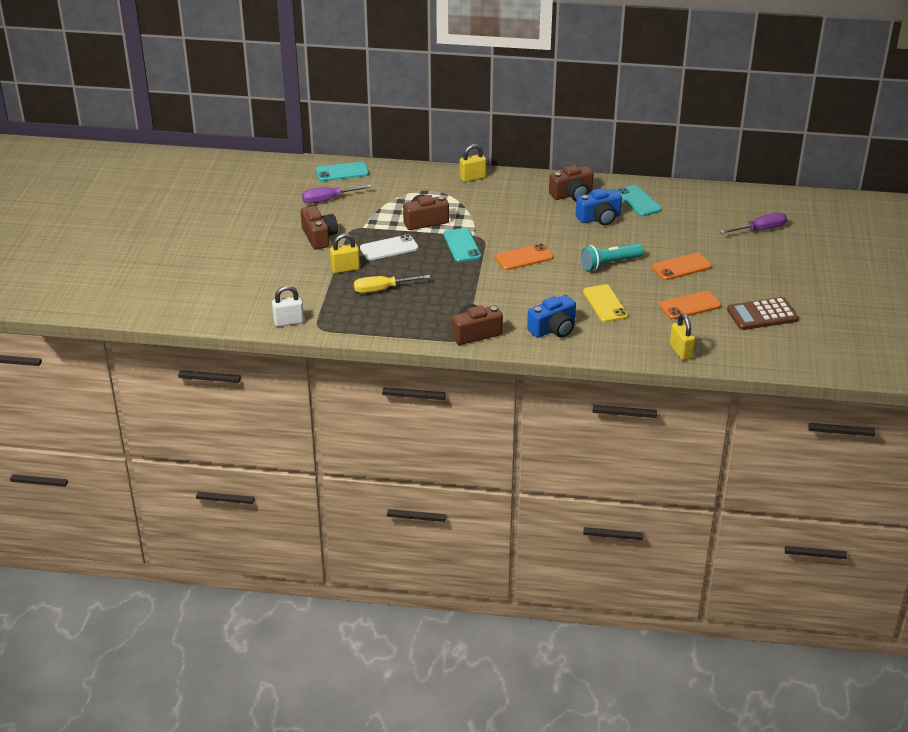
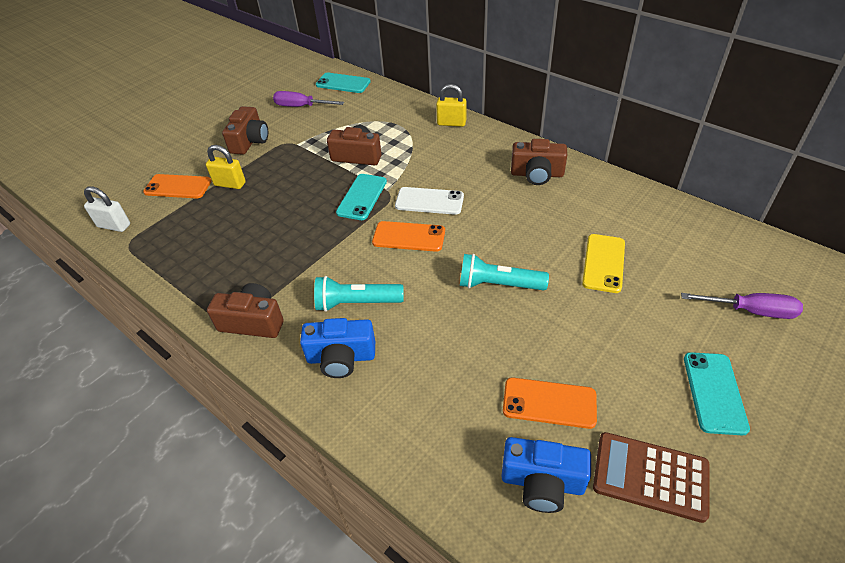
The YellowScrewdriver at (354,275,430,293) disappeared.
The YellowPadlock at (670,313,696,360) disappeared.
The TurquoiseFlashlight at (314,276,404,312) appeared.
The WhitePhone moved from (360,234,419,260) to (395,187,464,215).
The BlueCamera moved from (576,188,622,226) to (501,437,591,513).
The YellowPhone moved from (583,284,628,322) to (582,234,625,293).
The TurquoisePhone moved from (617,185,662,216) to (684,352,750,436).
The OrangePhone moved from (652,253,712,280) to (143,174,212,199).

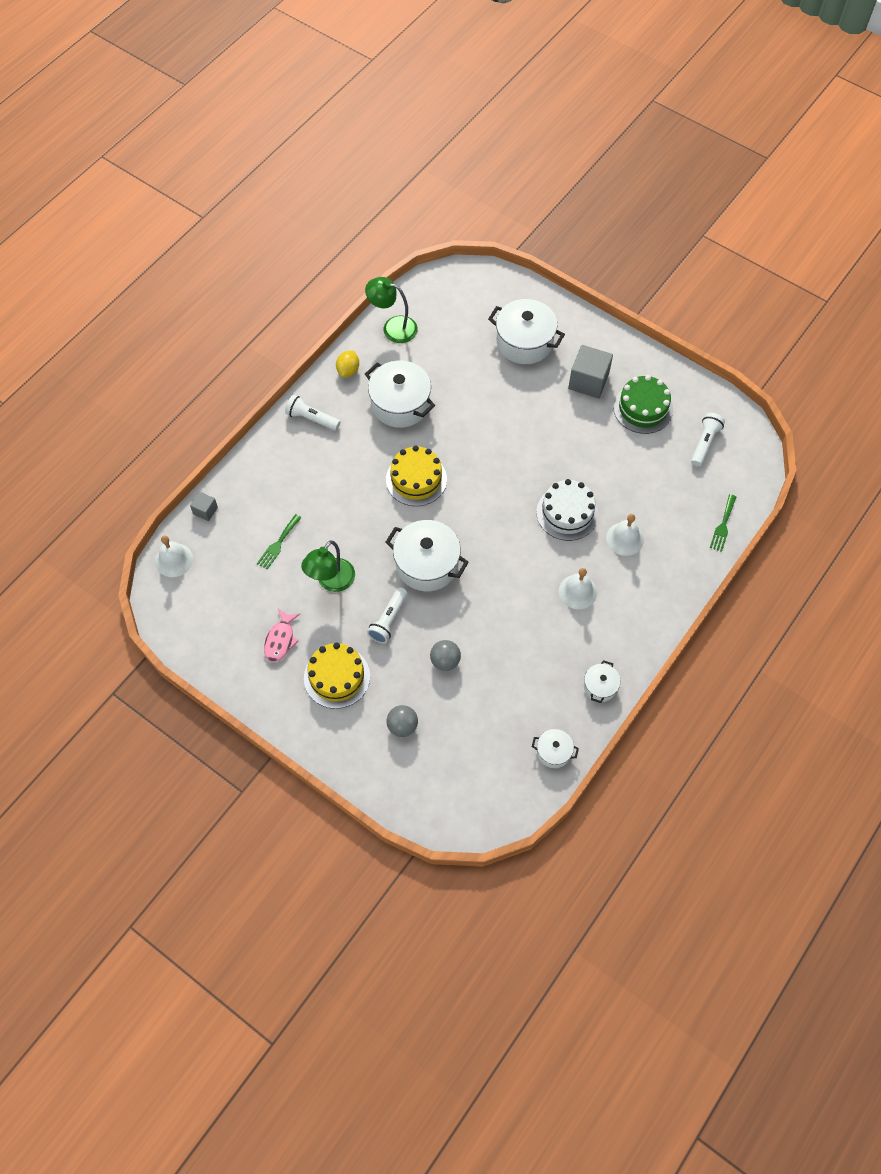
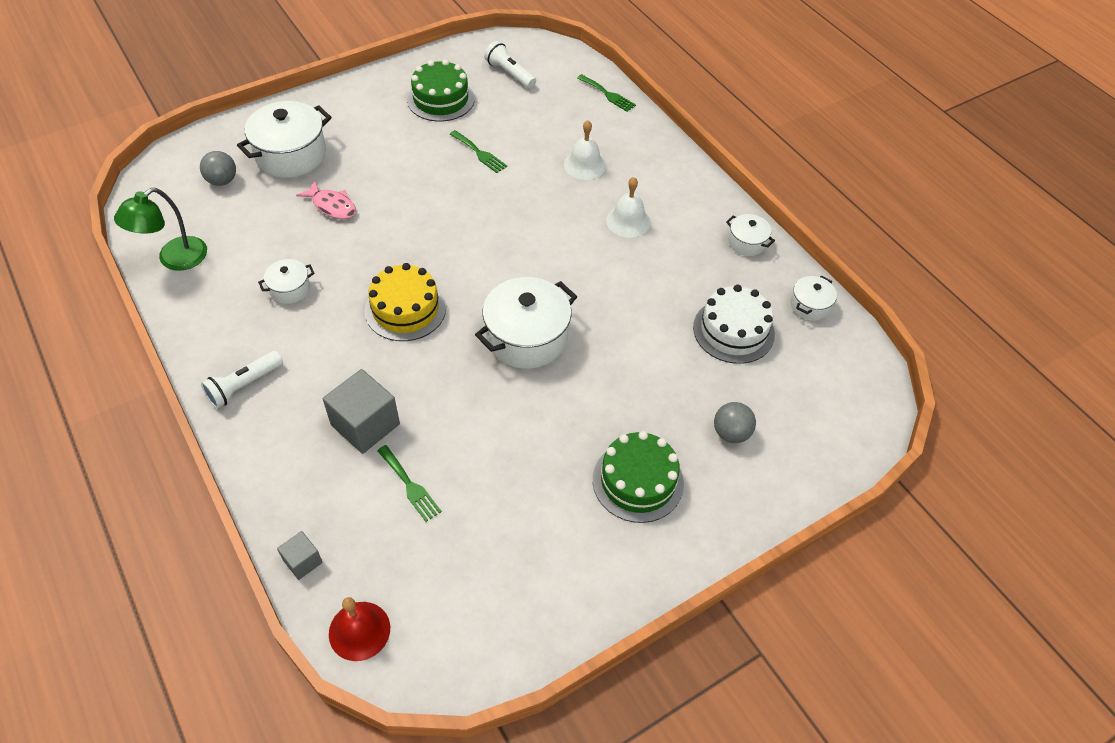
The GreenLamp at (301,541,355,592) disappeared.
The YellowLemon at (336,350,359,377) disappeared.
The WhiteFlashlight at (367,587,408,644) disappeared.
The GreenFork at (449,130,507,173) appeared.
The PinkFish moved from (264,609,300,662) to (296,181,356,219).
The GreyBall moved from (430,640,461,671) to (200,151,236,186).
The WhiteCake moved from (536,479,599,541) to (693,284,775,364).
The GreyCube moved from (568,345,613,398) to (323,369,400,454).
The WhiteBell at (155,536,193,577) became the RedBell at (329,597,390,661).
The YellowCake at (304,643,370,709) became the GreenCake at (593,431,684,523).
The WhitePot at (365,361,435,428) changed to 0.51 times the size.

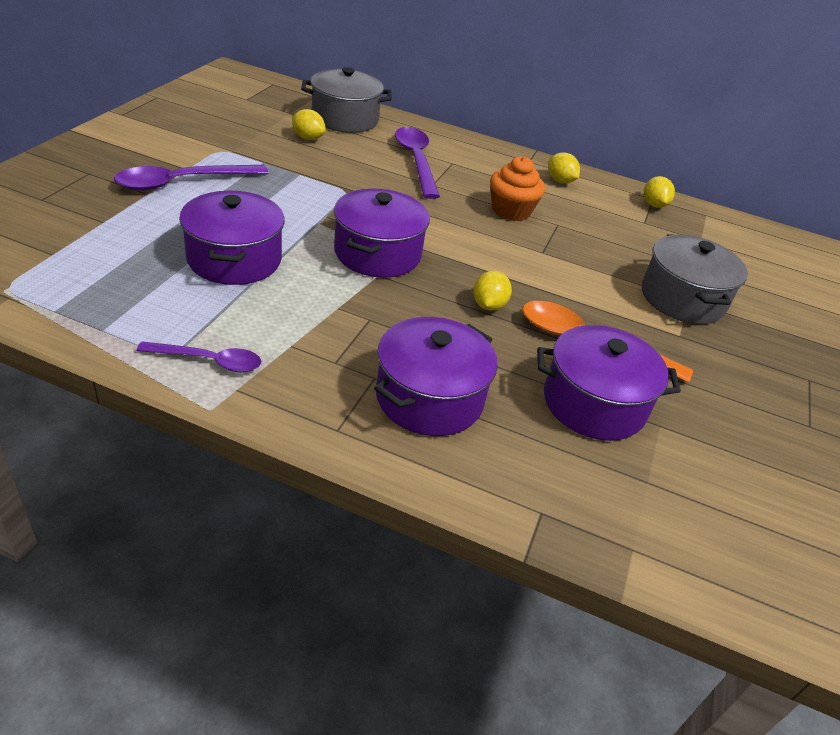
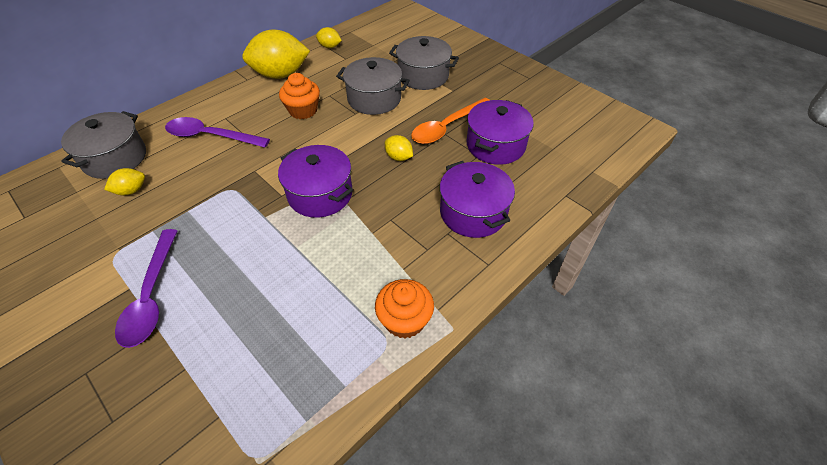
The PurplePot at (179,191,285,285) disappeared.
The GreyPot at (336,57,410,115) appeared.
The PurpleSpoon at (136,341,261,372) was replaced by the OrangeCupcake at (375,279,434,338).
The YellowLemon at (548,153,580,183) changed to 2.16 times the size.

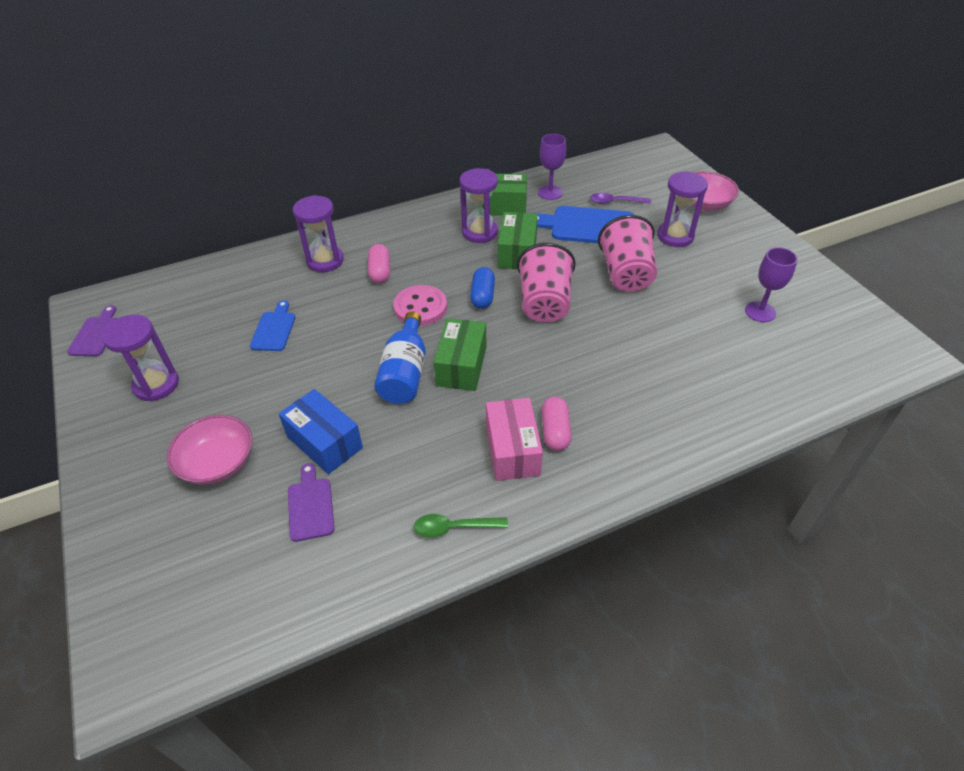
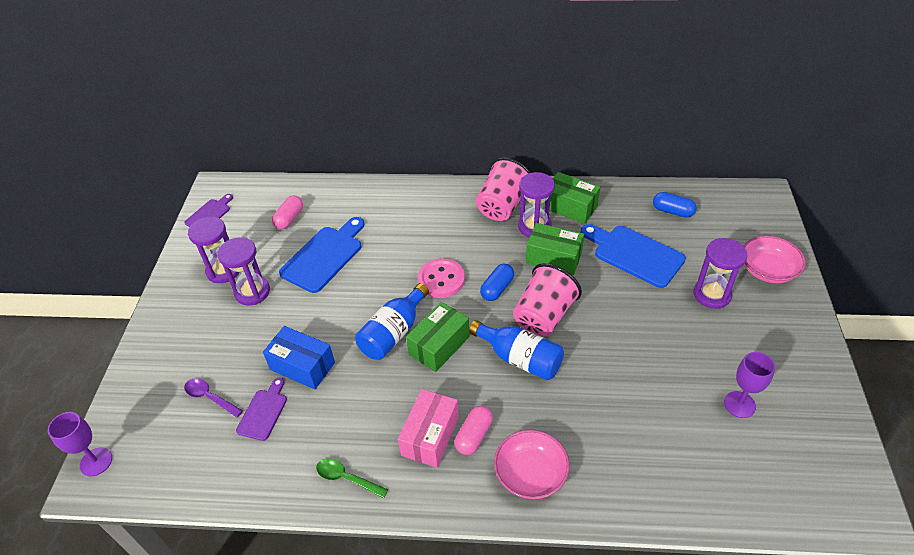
The BlueBottle at (469,320,564,380) appeared.
The BlueCapsule at (653,192,697,218) appeared.
The PinkBowl moved from (167,415,253,485) to (494,429,570,499).
The PurpleHourglass moved from (293,195,344,272) to (217,237,270,305).
The PinkCapsule moved from (368,244,390,283) to (272,195,303,229).
The PurpleGoblet moved from (538,134,566,200) to (48,412,112,477).
The PurpleSpoon moved from (590,193,651,204) to (184,378,243,418).
The PinkCup moved from (598,215,657,292) to (476,157,531,221).
The BlueBox at (279,389,363,474) turned 45 degrees counterclockwise.
The GreenBox at (498,212,538,269) turned 75 degrees clockwise.
The BlueCuttingBoard at (250,300,295,351) changed to 1.77 times the size.

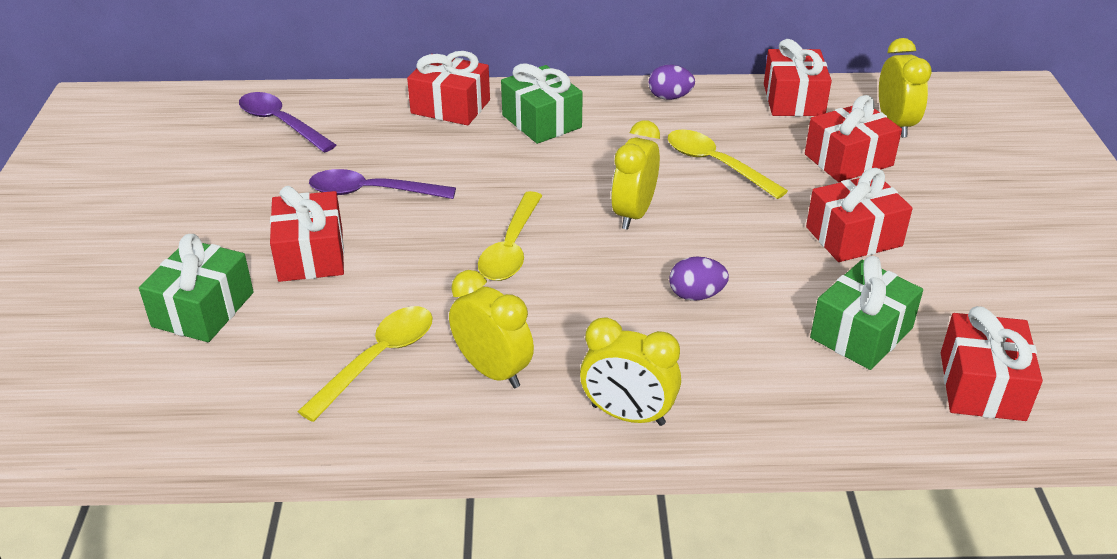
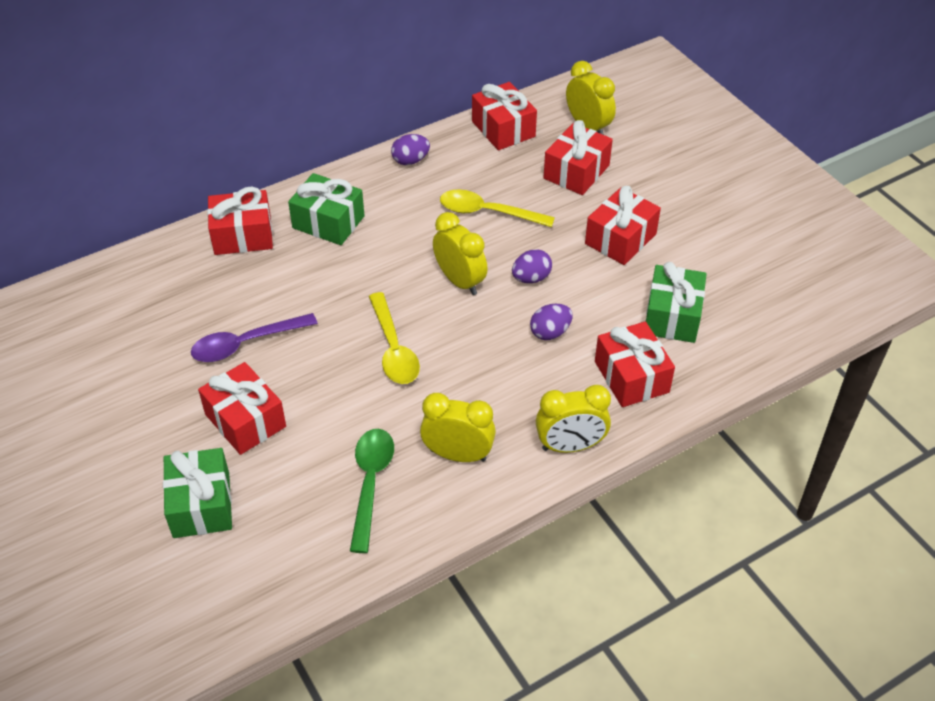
The PurpleSpoon at (239,92,336,153) disappeared.
The PurpleEgg at (512,249,552,283) appeared.
The RedGift moved from (941,306,1043,421) to (595,322,675,407).
The YellowSpoon at (297,306,433,422) became the GreenSpoon at (350,429,394,553).
The YellowClock at (611,120,660,230) turned 150 degrees clockwise.

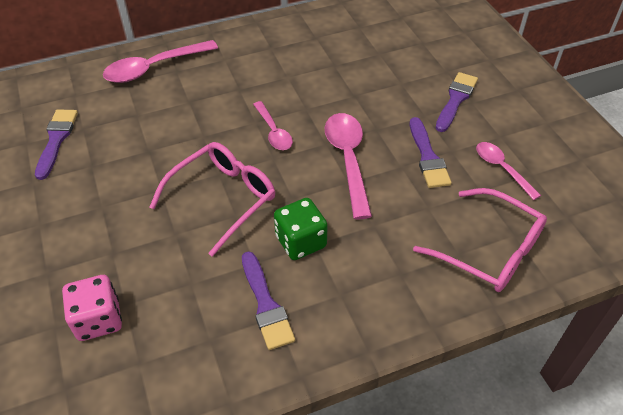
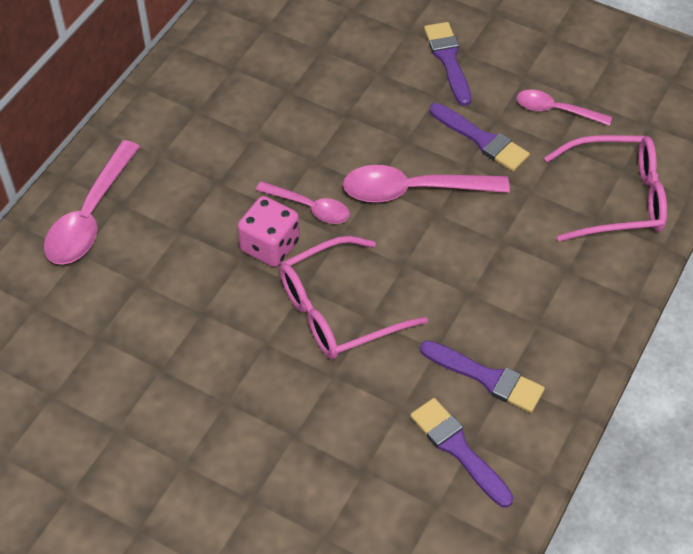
The GreenDice at (274,198,328,260) disappeared.
The PurpleBrush moved from (35,109,78,180) to (410,398,514,508).
The PinkDice moved from (62,275,122,341) to (237,196,300,267).
The PinkGlasses at (150,142,275,257) turned 120 degrees counterclockwise.
The PinkSpoon at (325,113,372,219) turned 45 degrees counterclockwise.

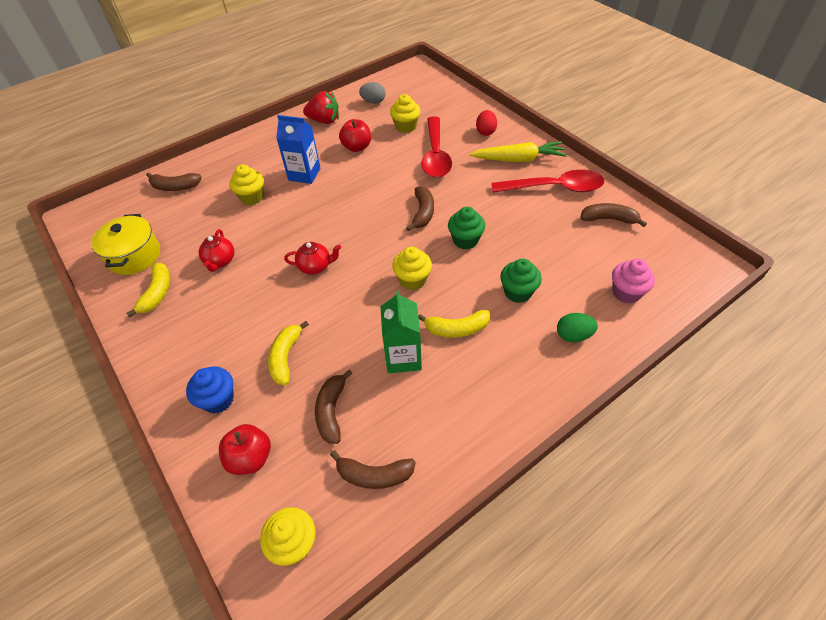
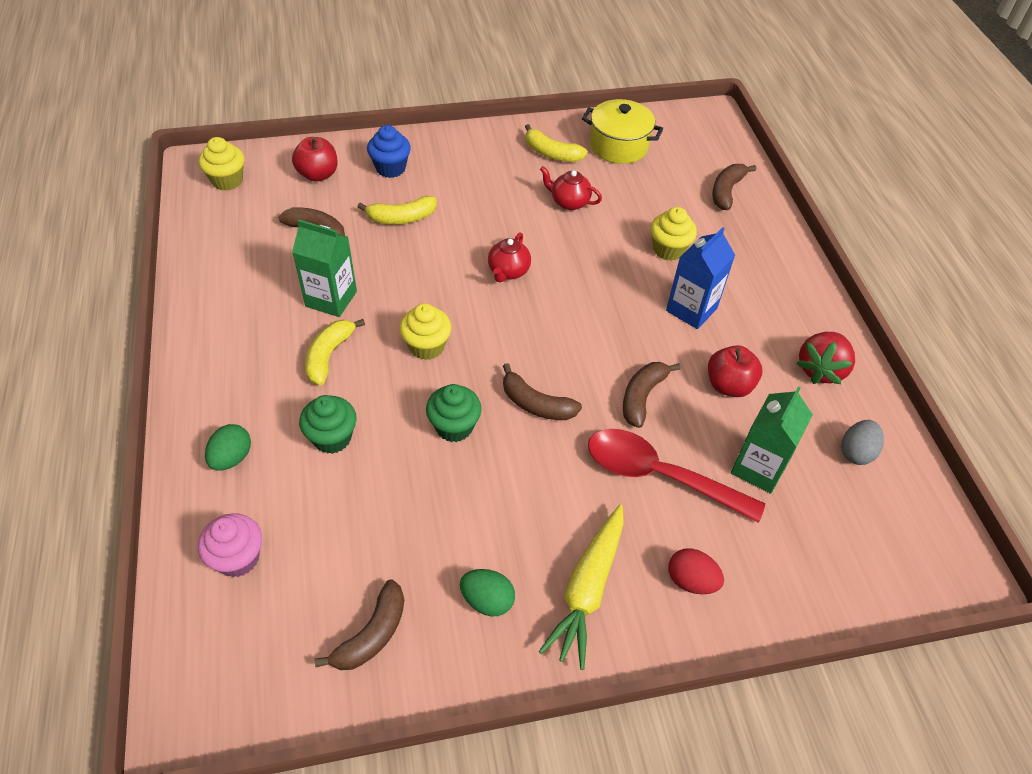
The BrownBanana moved from (330,450,416,489) to (623,362,681,428).
The YellowCupcake at (390,94,420,133) was replaced by the GreenCarton at (731,387,813,494).
The RedSpoon at (491,170,604,193) was replaced by the GreenEgg at (460,569,515,617).
The YellowBanana at (268,321,309,385) turned 135 degrees clockwise.

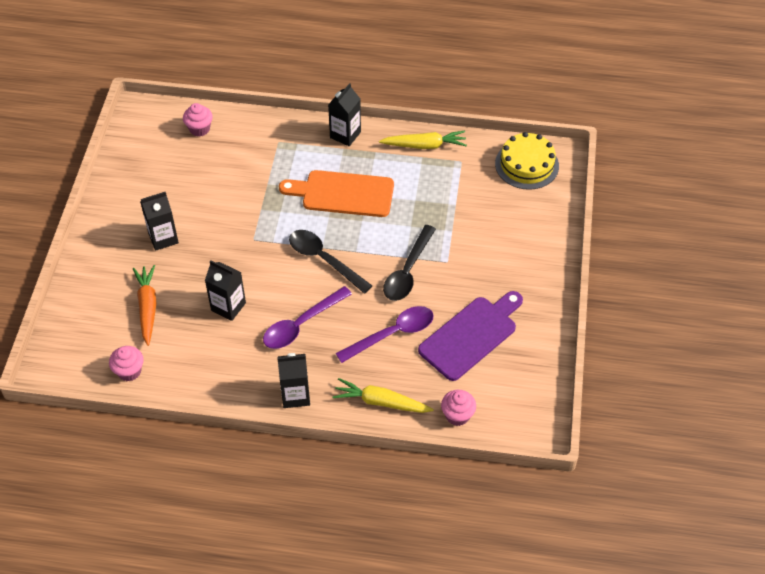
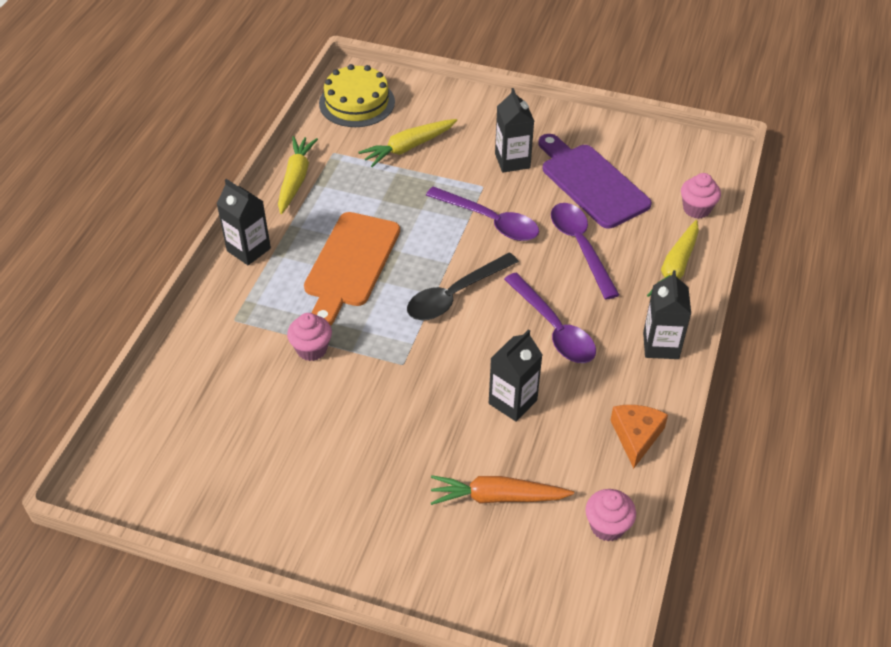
The YellowCarrot at (359,119,457,167) appeared.
The OrangeCheese at (610,405,668,469) appeared.
The BlackCarton moved from (140,192,179,251) to (495,88,534,173).
The PinkCupcake moved from (183,103,213,137) to (287,313,332,361).
The BlackSpoon at (383,225,436,301) became the PurpleSpoon at (426,186,539,241).

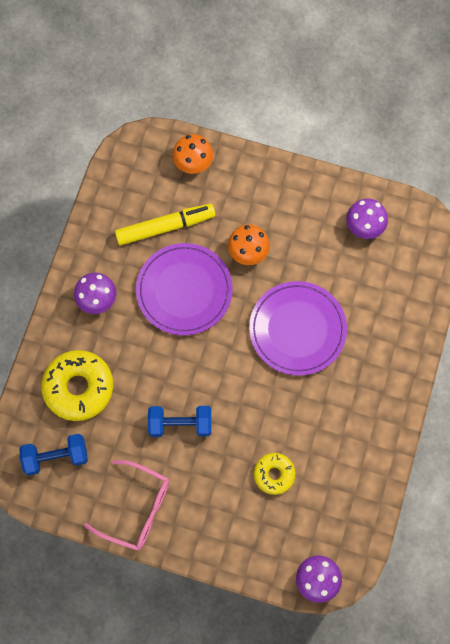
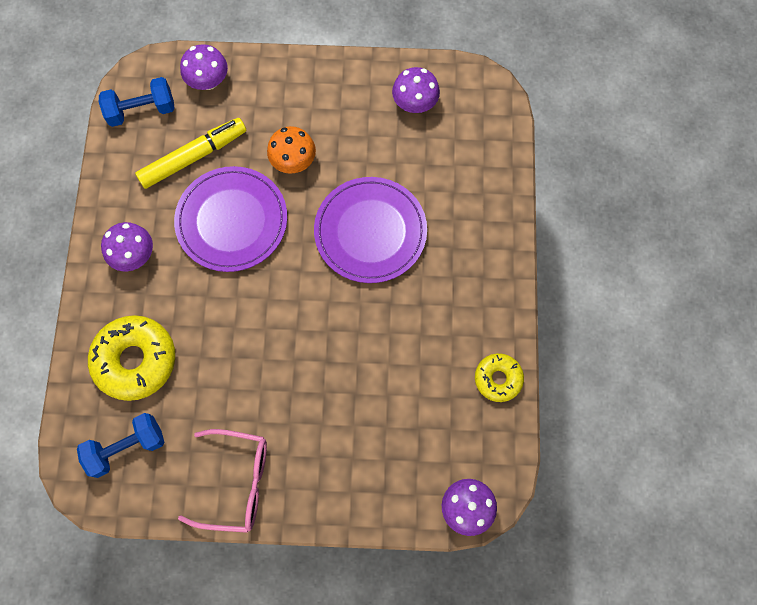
The BlueDumbbell moved from (148,406,211,437) to (99,77,175,127).
The YellowDonut moved from (254,453,295,495) to (475,353,524,402).
The OrangeMushroom at (172,134,213,174) became the PurpleMushroom at (180,44,228,90).

